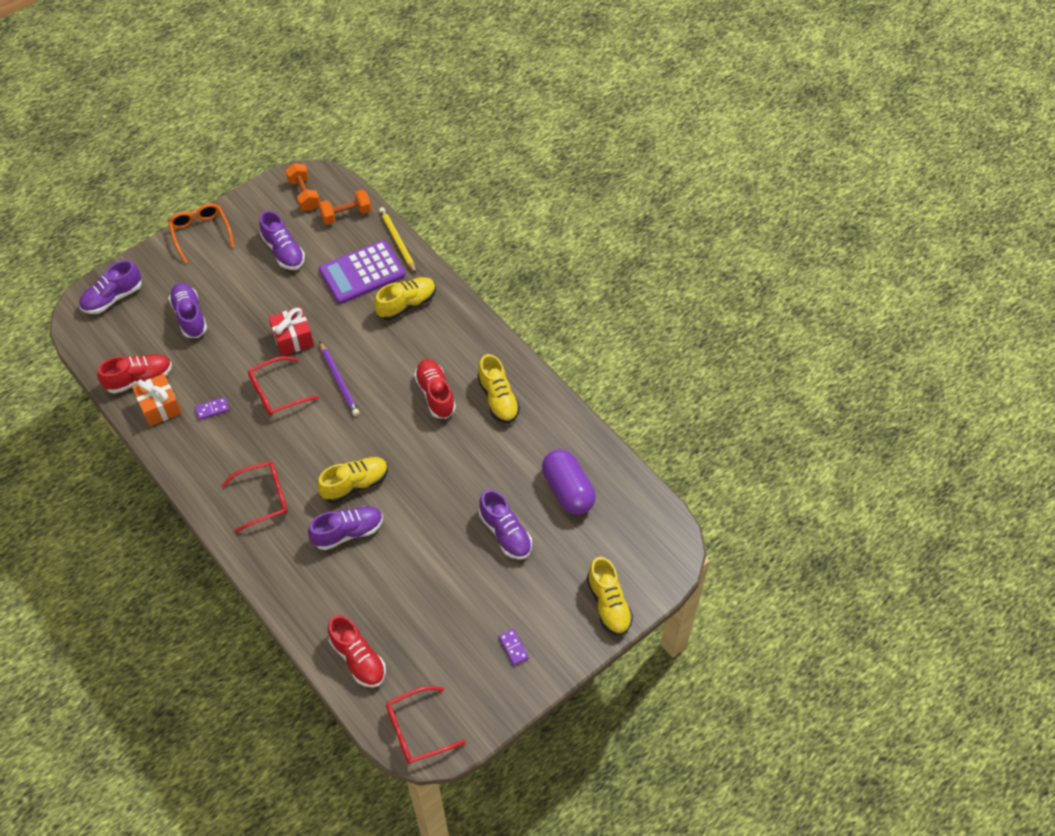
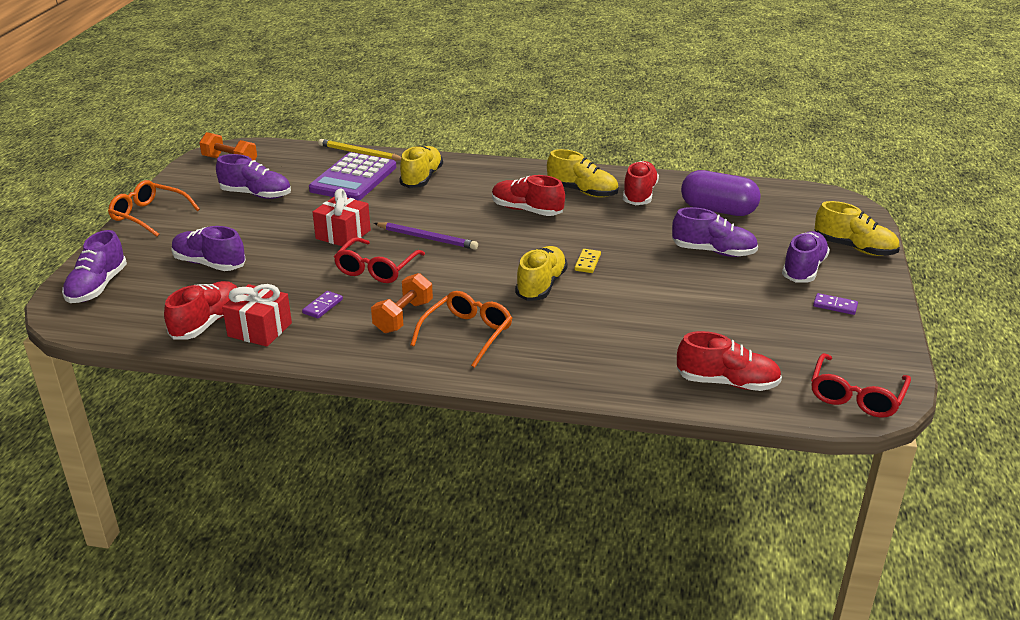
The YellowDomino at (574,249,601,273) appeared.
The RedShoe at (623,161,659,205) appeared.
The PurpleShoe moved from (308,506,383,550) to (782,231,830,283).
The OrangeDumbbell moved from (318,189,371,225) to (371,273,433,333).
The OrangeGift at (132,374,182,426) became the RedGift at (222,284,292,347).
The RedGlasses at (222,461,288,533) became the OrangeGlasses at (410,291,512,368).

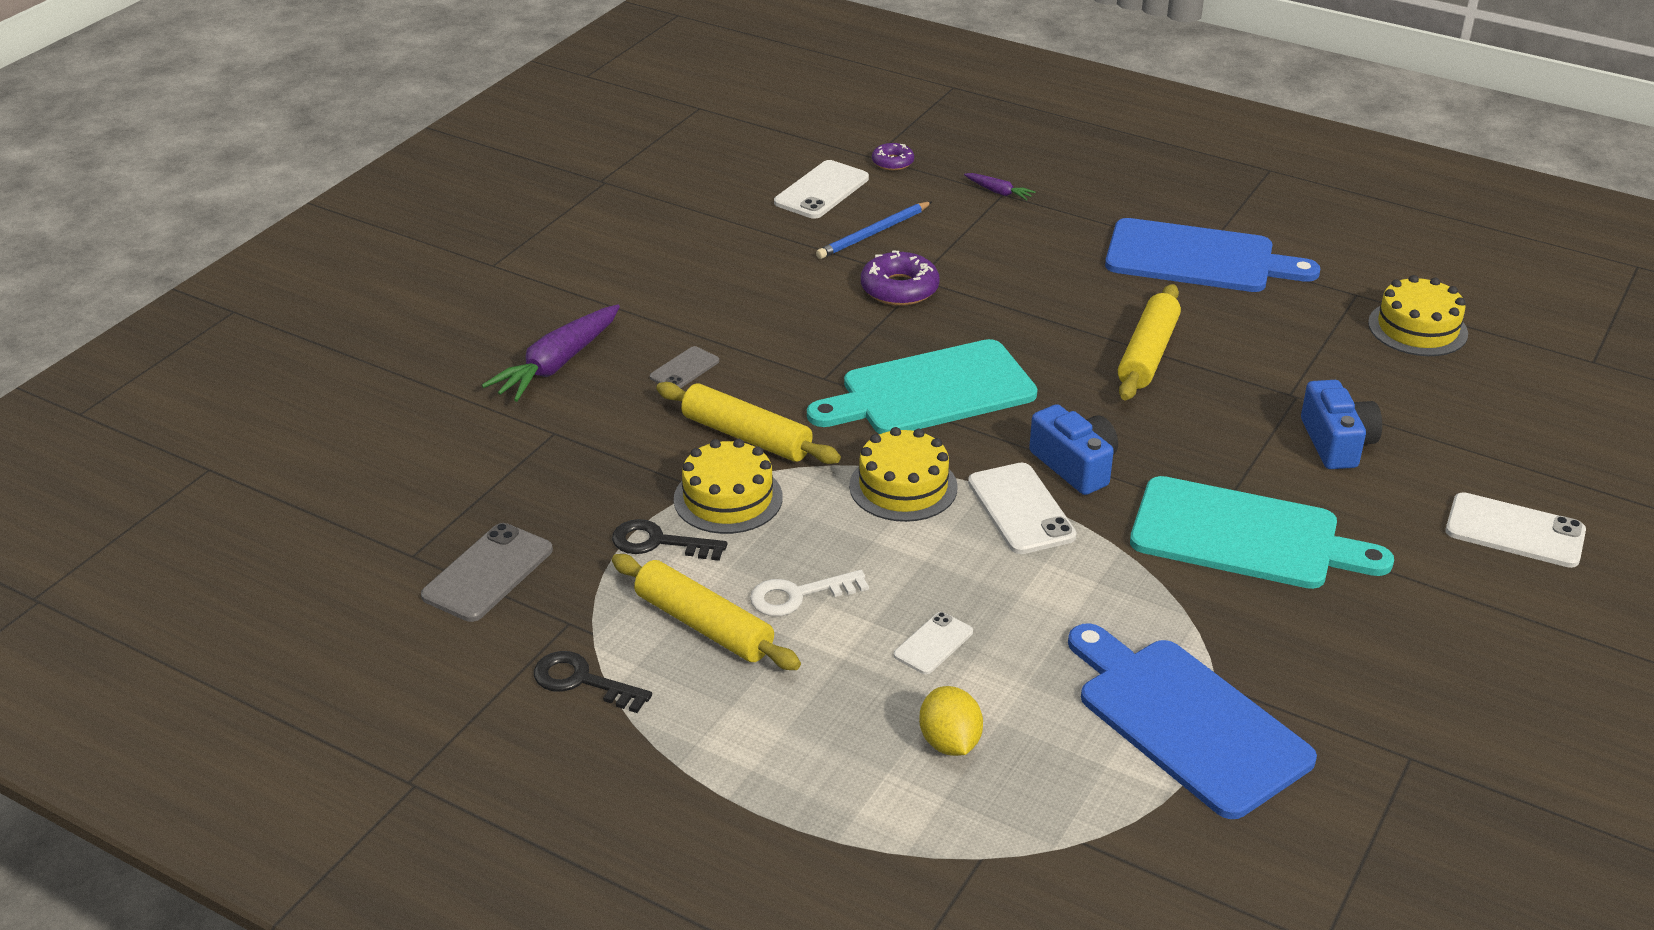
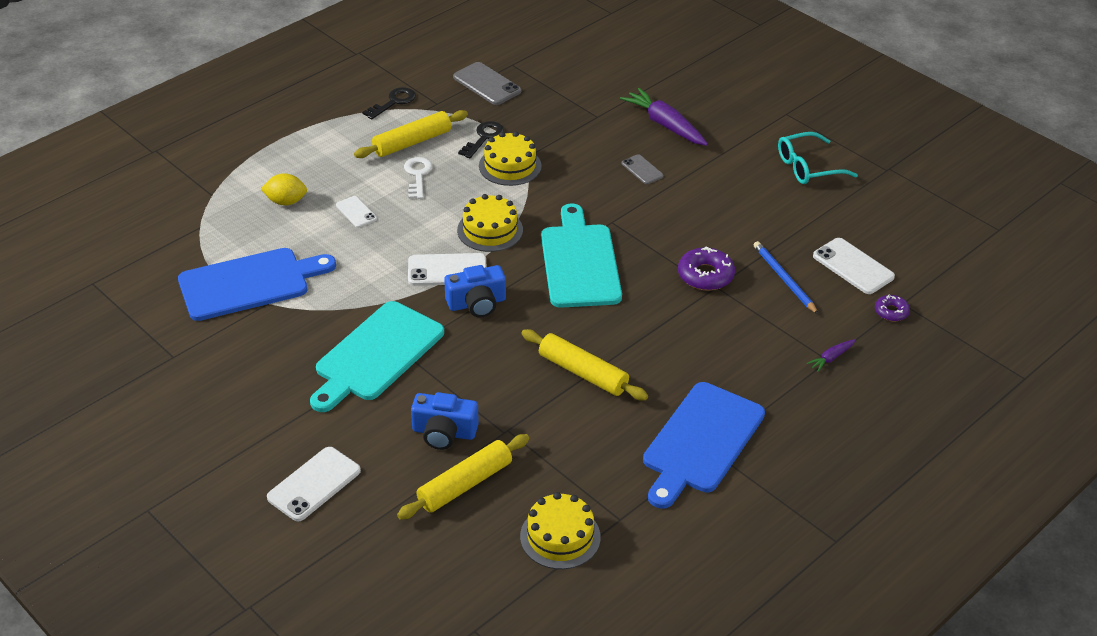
The TurquoiseGlasses at (778,132,858,184) appeared.
The YellowRollingPin moved from (656,382,841,464) to (397,434,529,520).

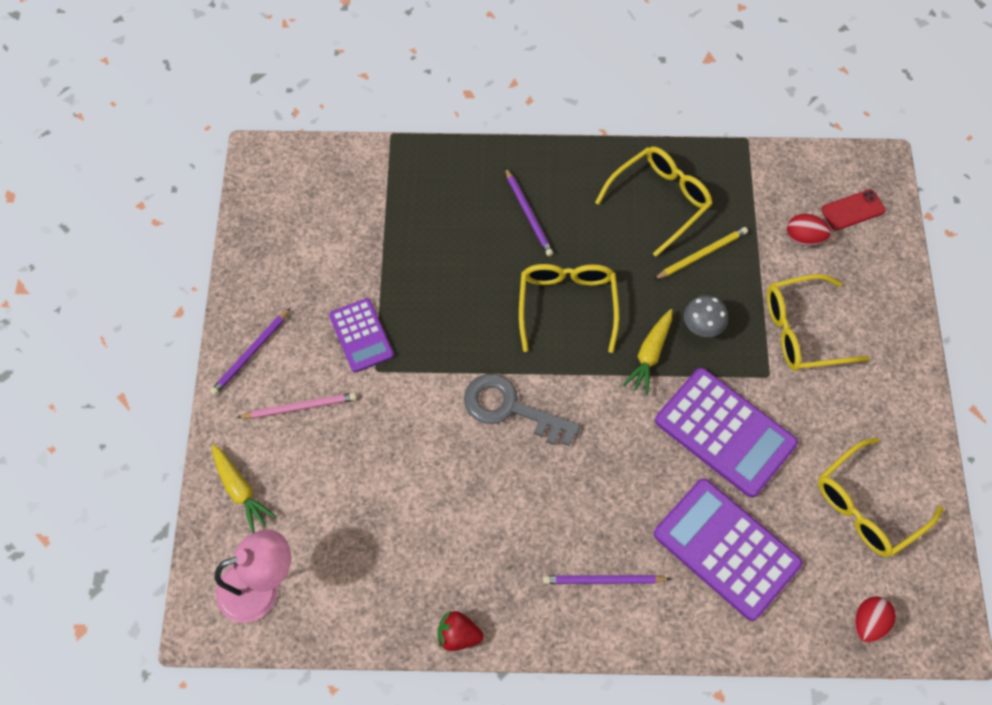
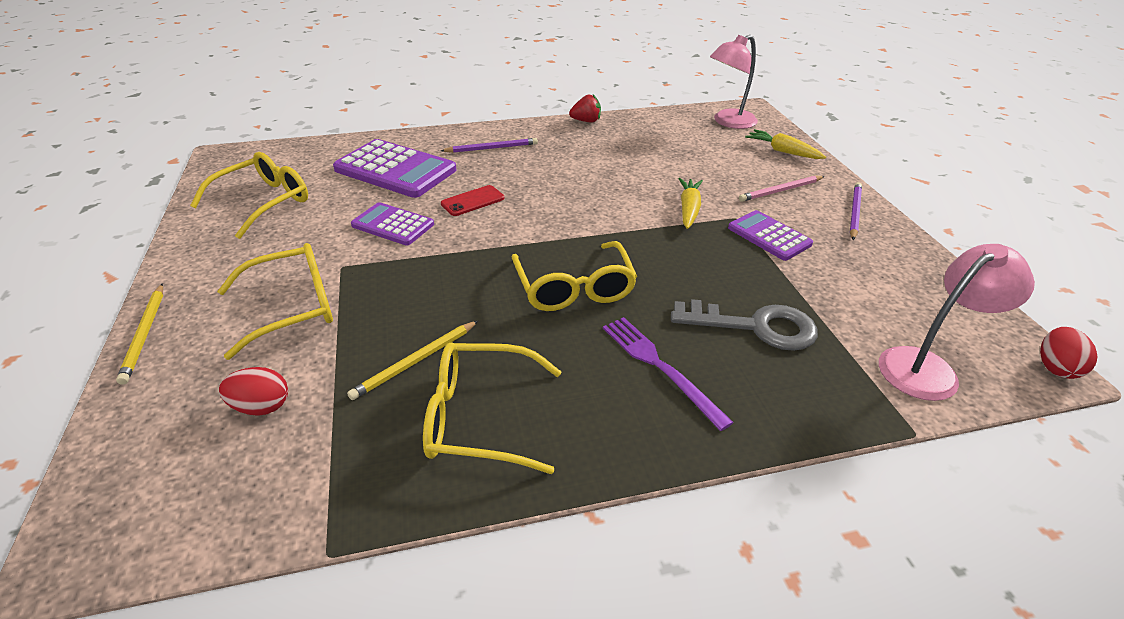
The GreyMushroom at (684,295,728,337) disappeared.
The YellowPencil at (116,284,163,385) appeared.
The PinkLamp at (879,244,1035,401) appeared.
The GreyKey moved from (464,374,580,446) to (671,299,818,351).
The YellowCarrot moved from (623,309,672,395) to (679,178,703,229).
The RedPhone moved from (821,189,885,231) to (441,185,504,216).
The RedEgg moved from (854,596,896,643) to (1040,327,1097,379).
The PurplePencil at (505,168,553,256) was replaced by the PurpleFork at (603,317,734,431).
The YellowGlasses at (595,146,713,257) turned 60 degrees clockwise.
The PurpleCalculator at (655,368,798,498) changed to 0.59 times the size.

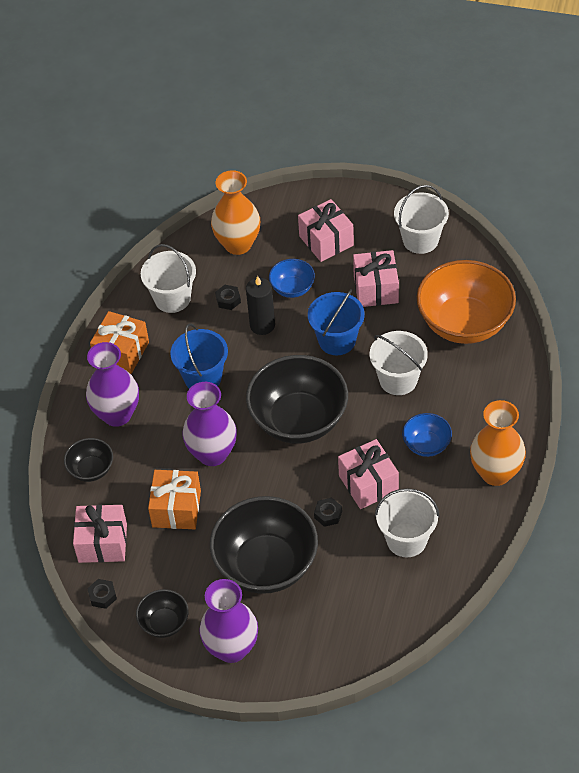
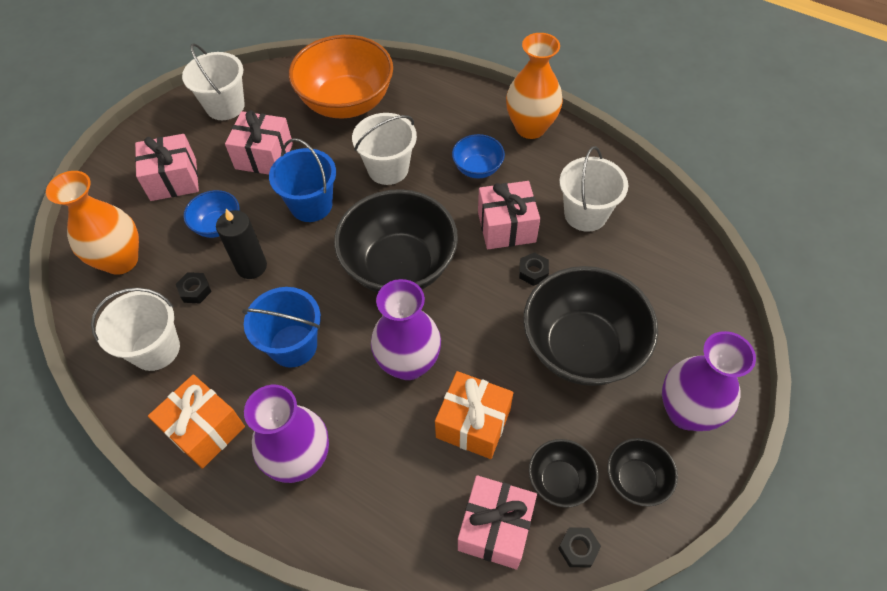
The BlackBowl moved from (64,438,113,482) to (529,439,599,508).

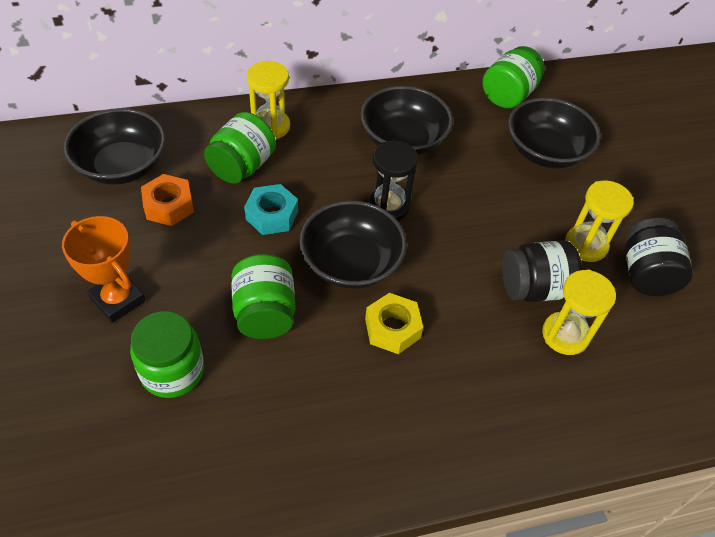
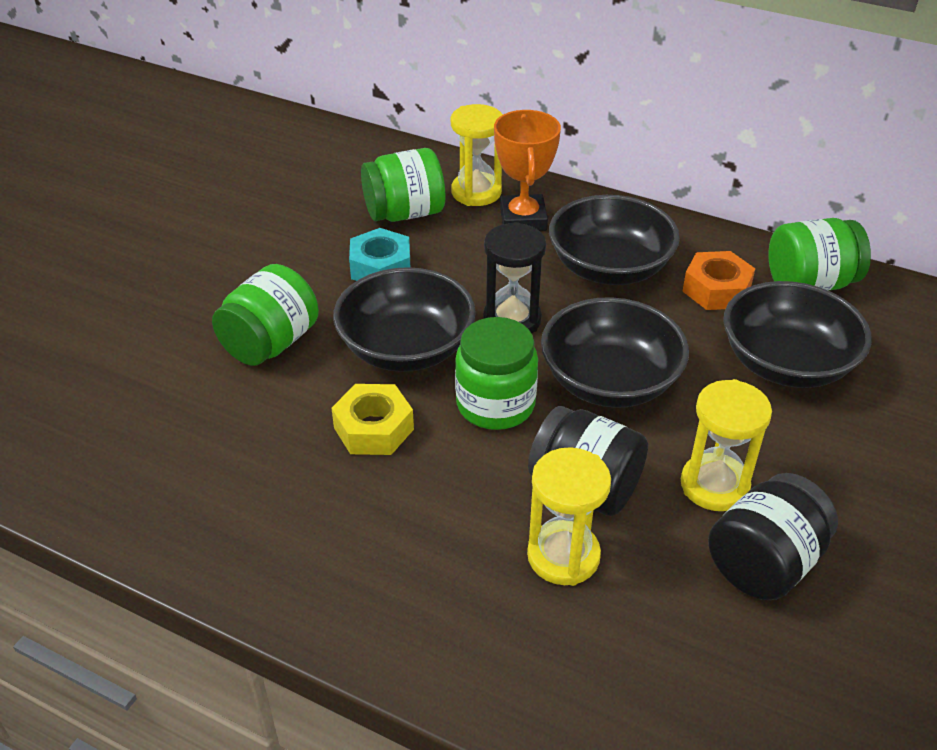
The OrangeTrophy moved from (62,216,145,323) to (494,110,561,231).
The BlackBowl moved from (64,108,166,185) to (541,297,689,408).
The GreenJar moved from (130,311,204,398) to (455,317,538,430).
The OrangeNut moved from (141,174,194,226) to (682,251,755,310).

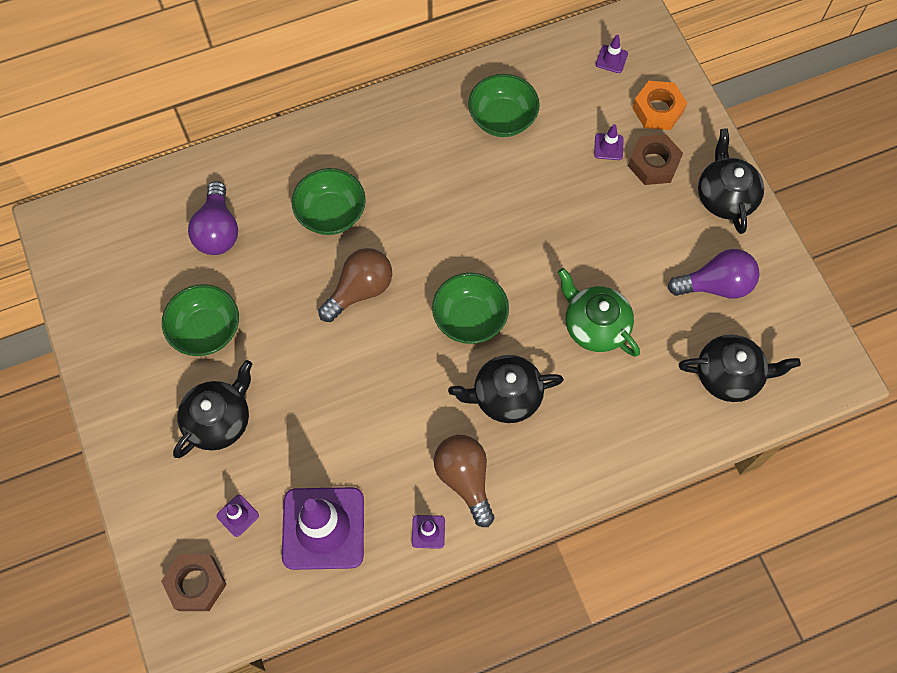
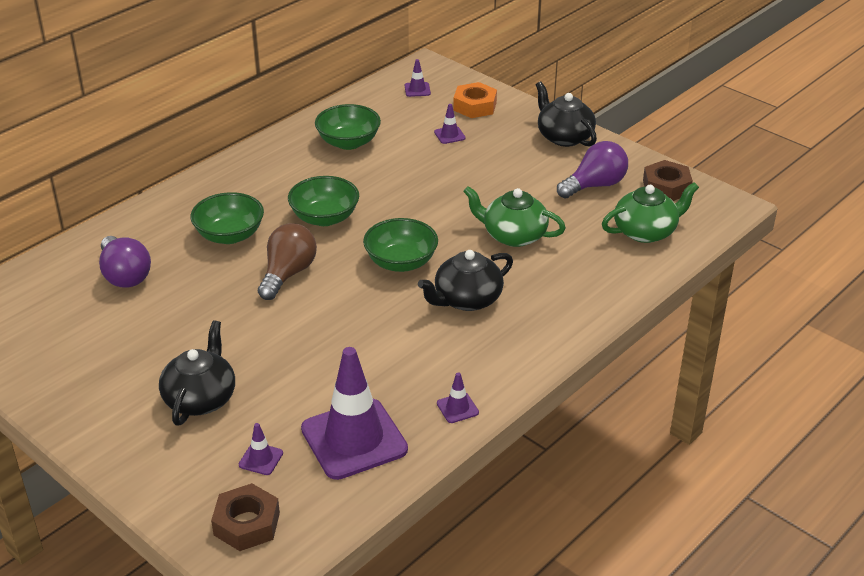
The BrownLightBulb at (434,435,494,527) disappeared.
The GreenBowl moved from (162,284,239,356) to (288,176,359,226).
The BrownNut moved from (628,134,683,185) to (643,160,693,201).
The BlackTeapot at (679,335,801,402) became the GreenTeapot at (602,182,699,243).

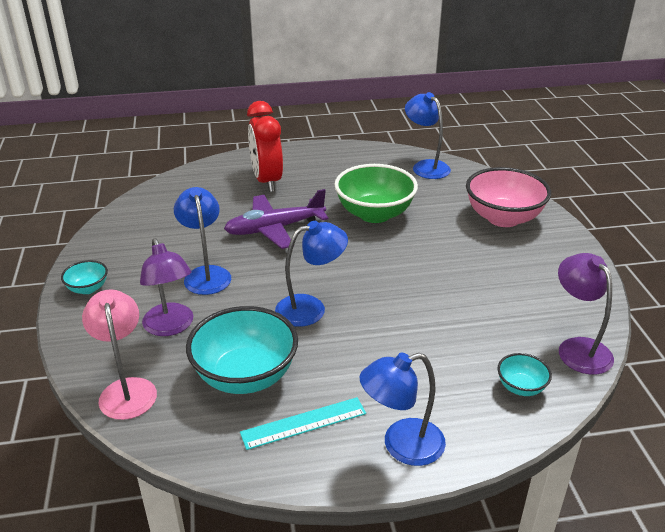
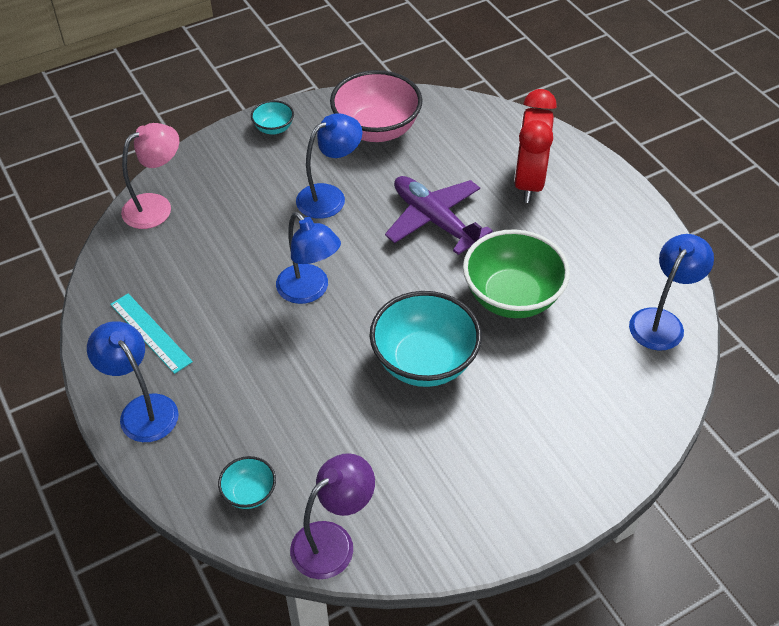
The PurpleLamp at (140,238,193,336) disappeared.
The TurquoiseBowl moved from (186,306,298,394) to (370,291,482,387).
The PinkBowl moved from (466,167,551,227) to (330,70,422,142).
The RedClock at (247,101,283,192) turned 45 degrees counterclockwise.

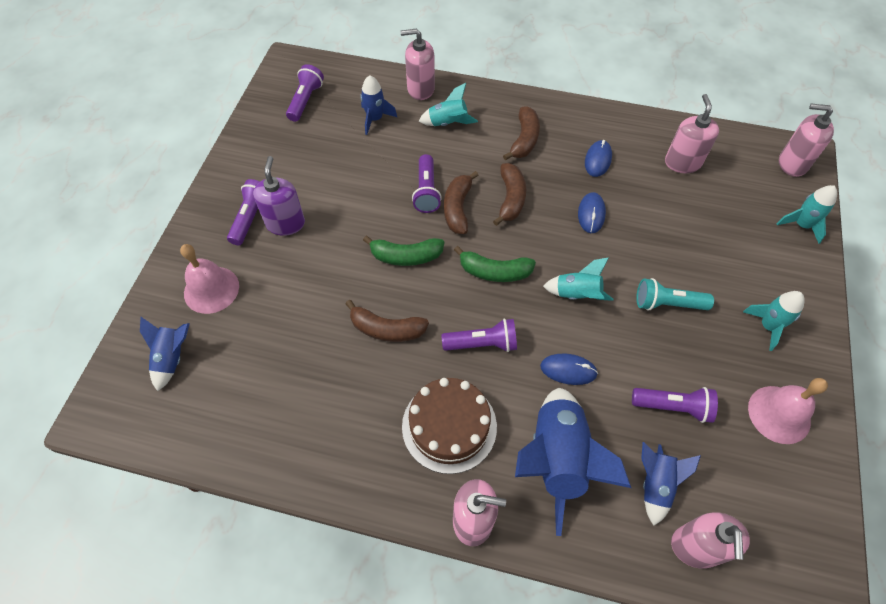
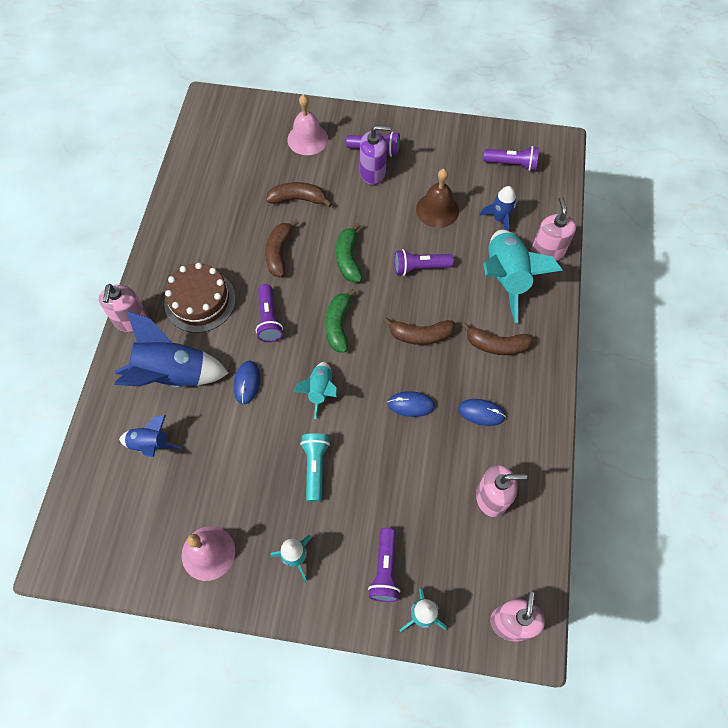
The BlueRocket at (140,317,190,391) disappeared.
The PinkSoapDispenser at (671,512,750,569) disappeared.
The BrownBell at (416,169,459,228) appeared.
The BrownBanana moved from (444,171,479,234) to (266,182,332,207).
The PurpleFlashlight moved from (632,387,718,423) to (368,528,400,602).
The TurquoiseRocket at (419,83,478,126) changed to 1.84 times the size.

